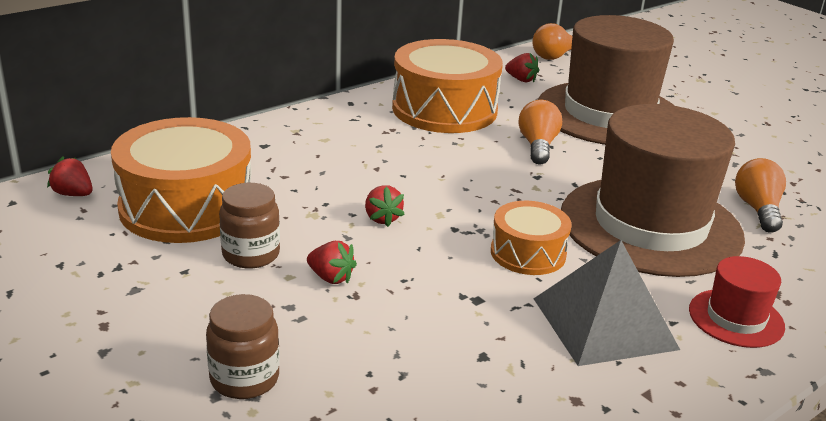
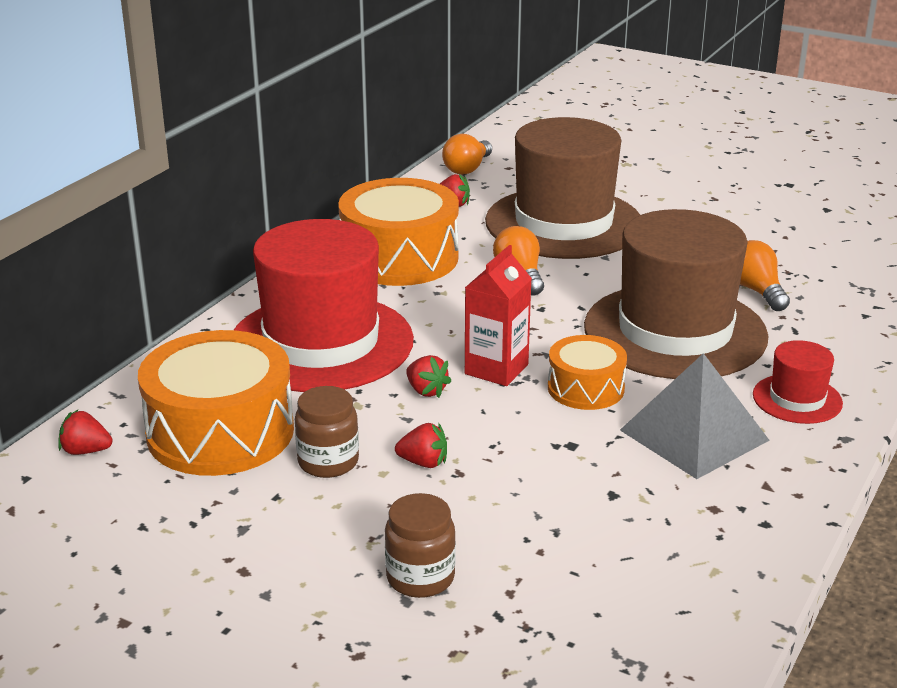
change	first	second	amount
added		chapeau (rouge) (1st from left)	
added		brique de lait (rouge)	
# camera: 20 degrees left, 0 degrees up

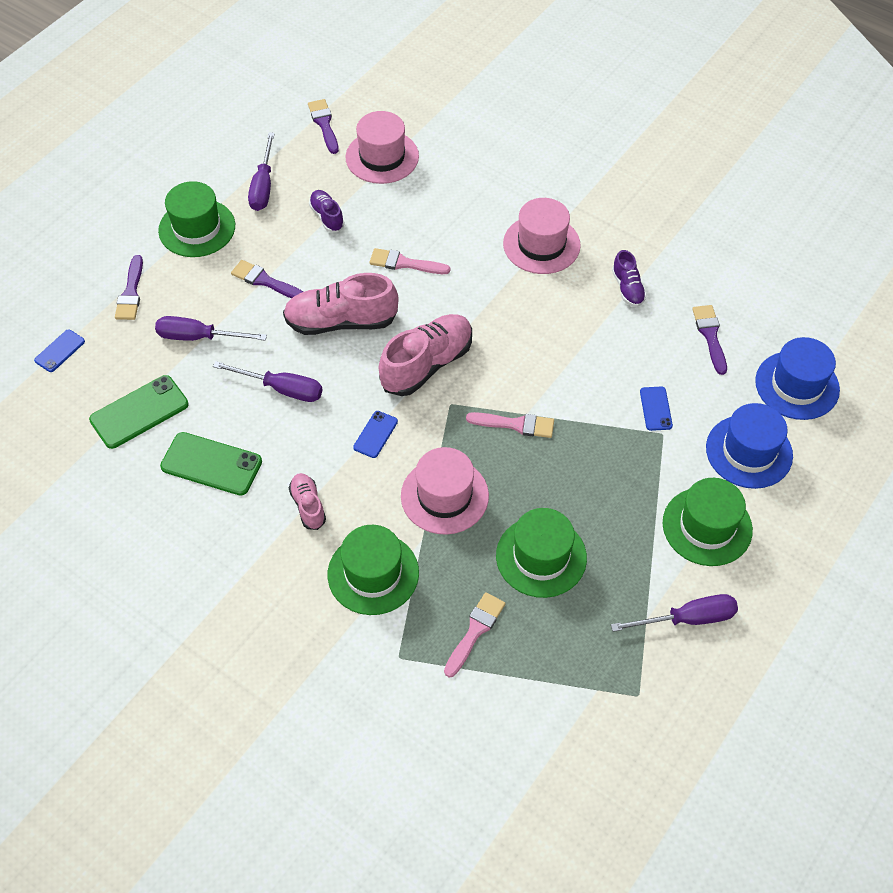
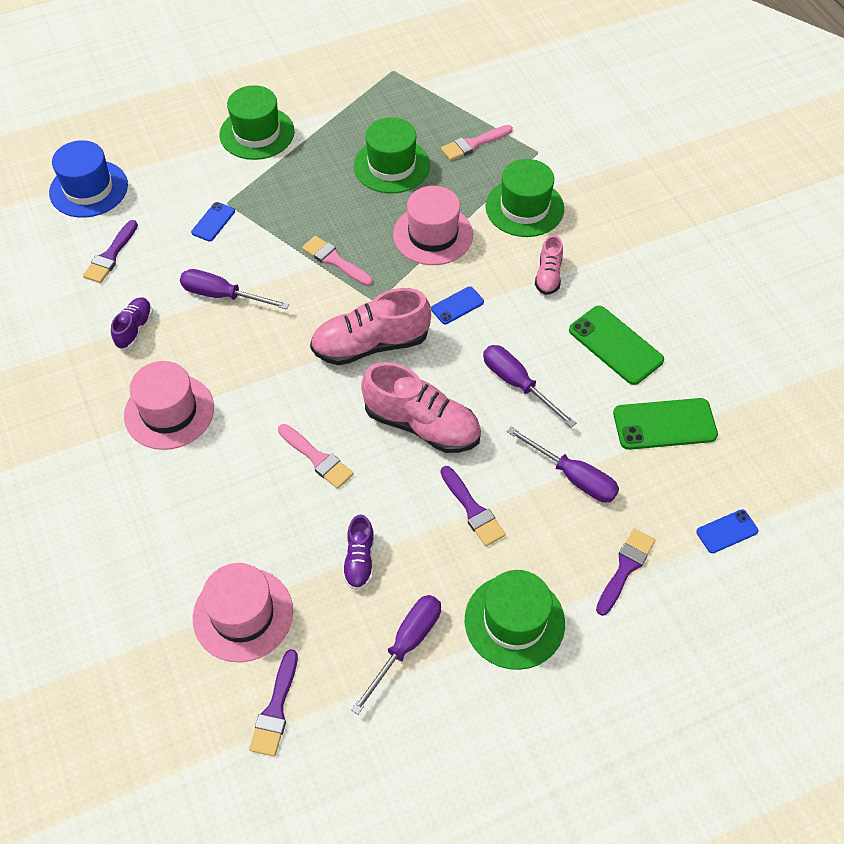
change	first	second	amount
moved	tournevis (violet) (4th from left in the first image)	tournevis (violet) (1st from left)	
removed	chapeau (bleu) (1st from left)		
# camera: 150 degrees left, 0 degrees up

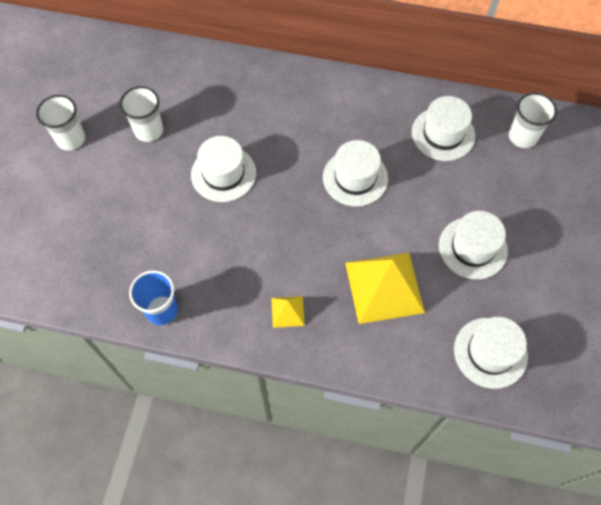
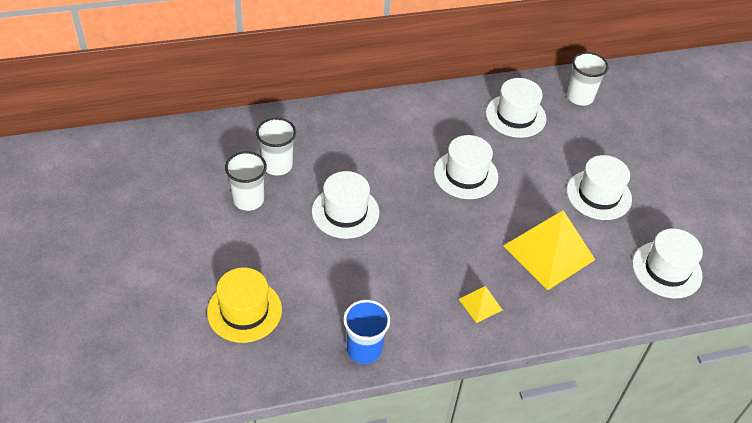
change	first	second	amount
moved	gobelet (blanc) (1st from left in the first image)	gobelet (blanc) (2nd from left)	
added		chapeau (jaune)	
# camera: 30 degrees left, 15 degrees down

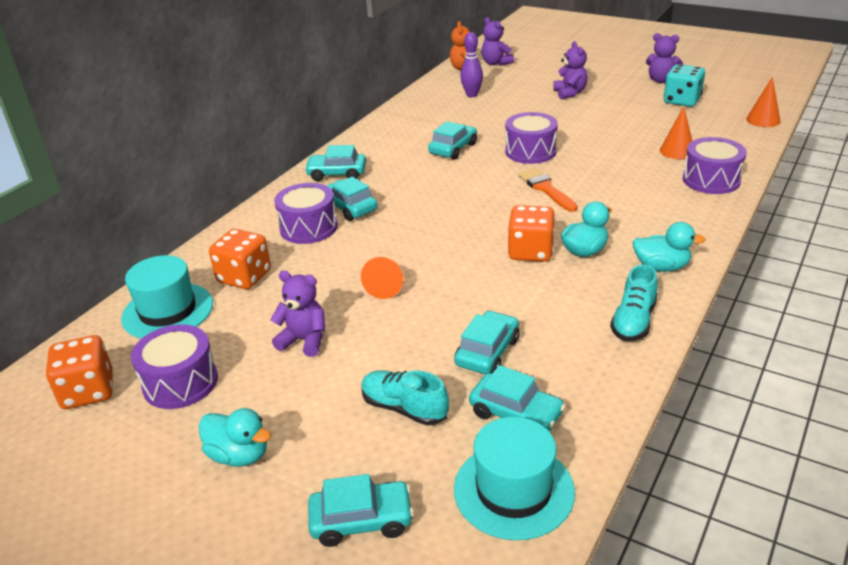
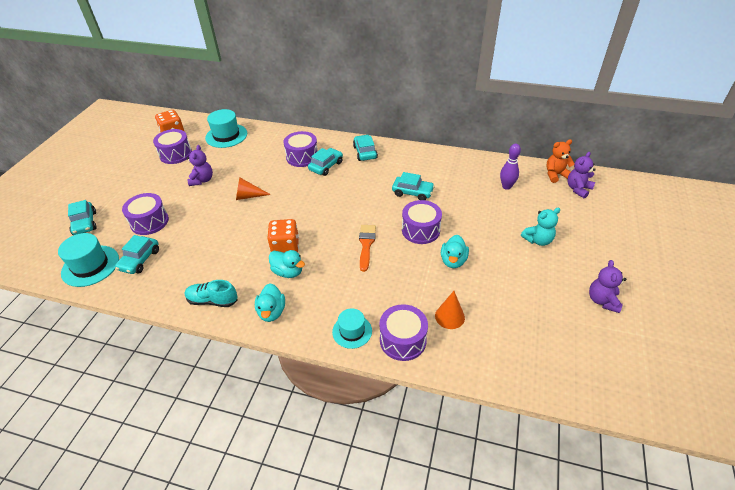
change	first	second	amount
moved	canard (turquoise) (1st from left in the first image)	canard (turquoise) (3rd from left)	
removed	dé (orange) (2nd from left)		
replaced	chaussure (turquoise) (1st from left)	tambour (violet) (1st from left)	
removed	voiture (turquoise) (5th from left)		
turned	pinceau (orange)		45 degrees counterclockwise
recoloured	ours en peluche (violet) (3rd from left)	ours en peluche (turquoise)	
removed	dé (turquoise)		
removed	cône (orange) (3rd from left)		
added		chapeau (turquoise) (3rd from left)	
# camera: 75 degrees right, 10 degrees up

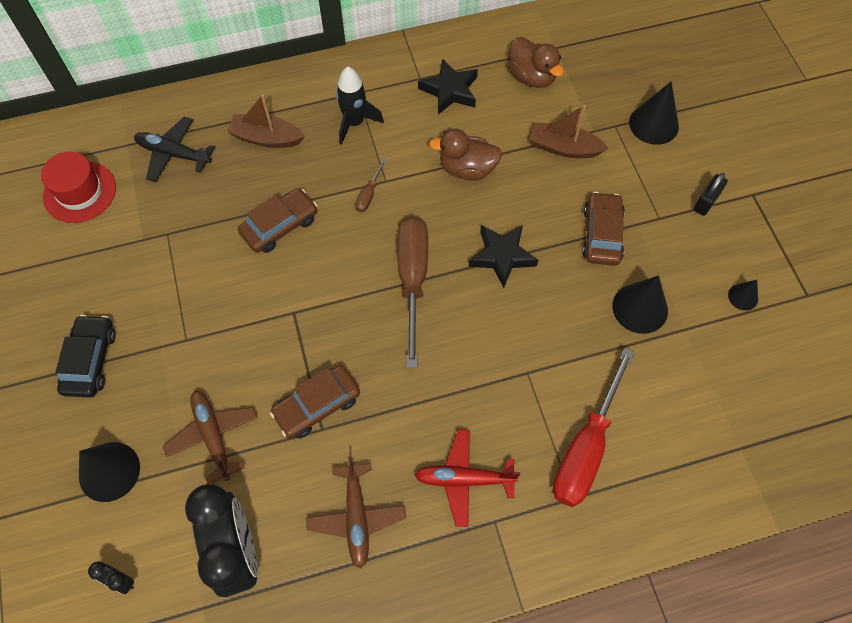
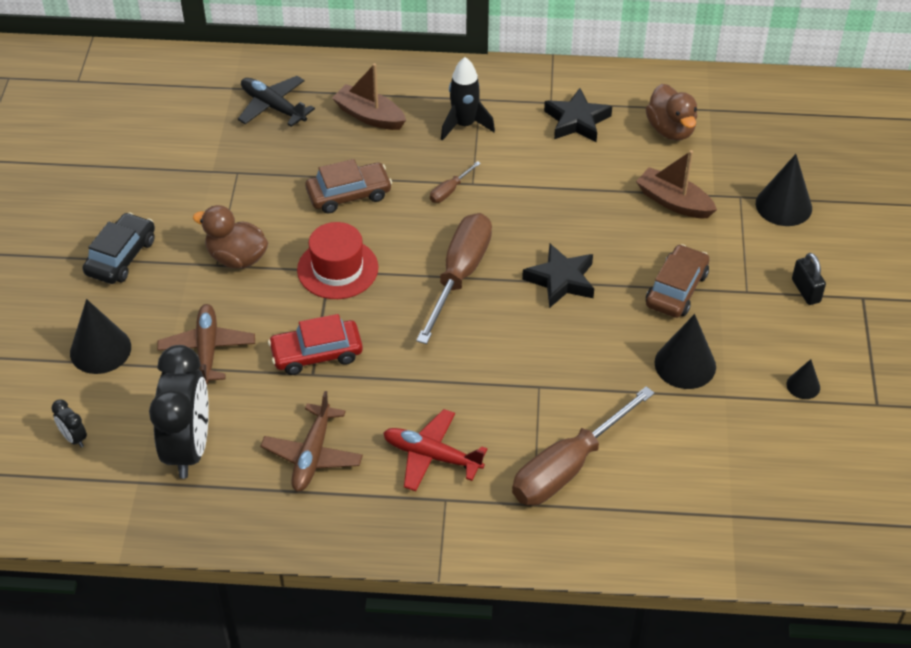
change	first	second	amount
moved	chapeau (rouge)		
recoloured	voiture (marron) (2nd from left)	voiture (rouge)	
moved	canard (marron) (1st from left)		
recoloured	tournevis (rouge)	tournevis (marron) (3rd from left)	
turned	cadenas (noir)		75 degrees counterclockwise
# camera: 20 degrees right, 15 degrees down

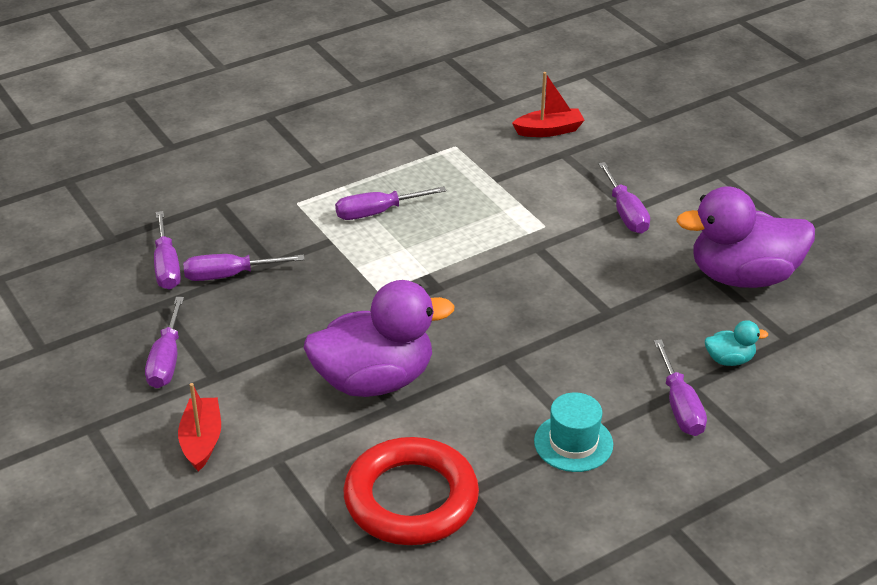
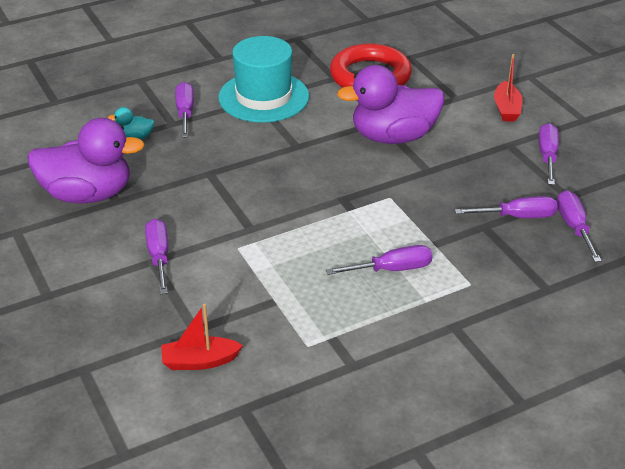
change	first	second	amount
resized	chapeau (turquoise)		x1.77
# camera: 175 degrees left, 0 degrees up

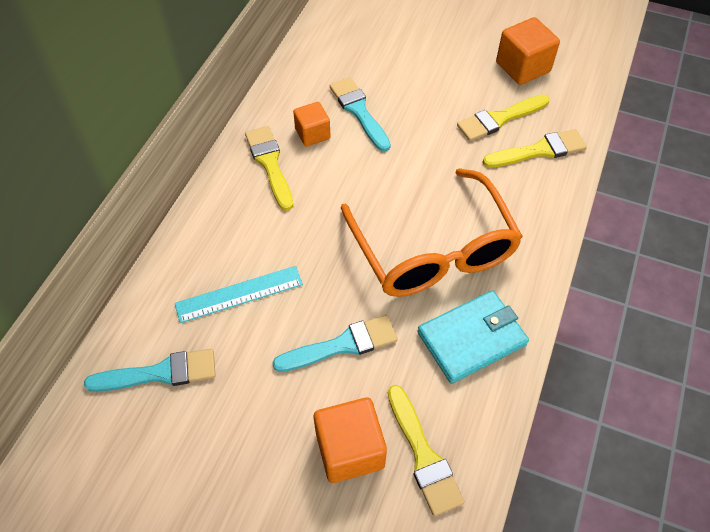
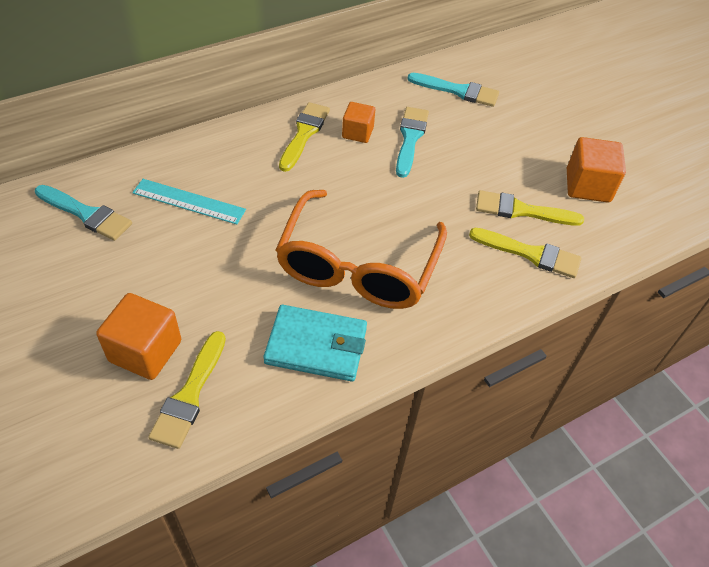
change	first	second	amount
moved	pinceau (turquoise) (2nd from left in the first image)	pinceau (turquoise) (3rd from left)	
# camera: 35 degrees right, 5 degrees down

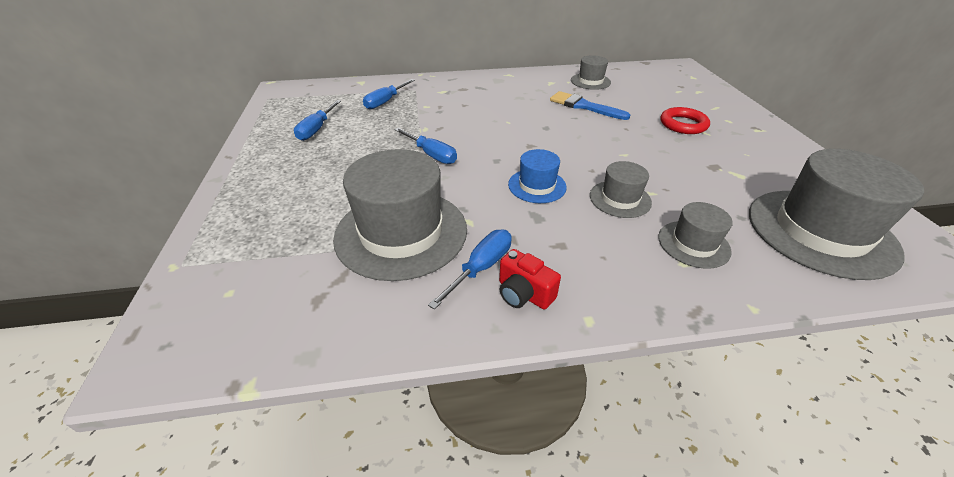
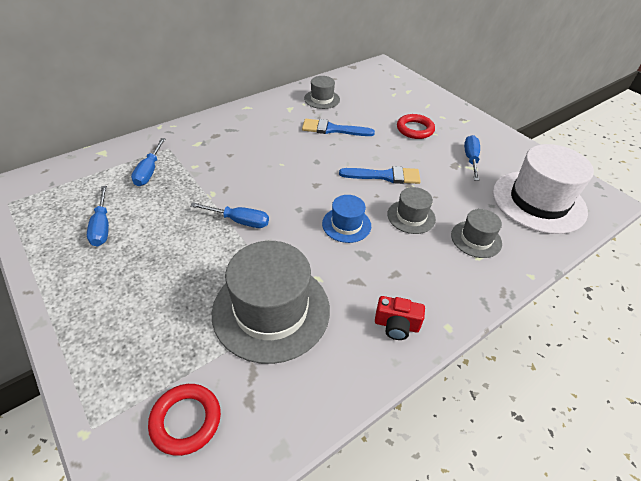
change	first	second	amount
moved	tournevis (bleu) (4th from left)		
recoloured	chapeau (gris) (5th from left)	chapeau (blanc)	
added		anneau (rouge) (1st from left)	
added		pinceau (bleu) (2nd from left)	
# camera: 30 degrees left, 5 degrees up

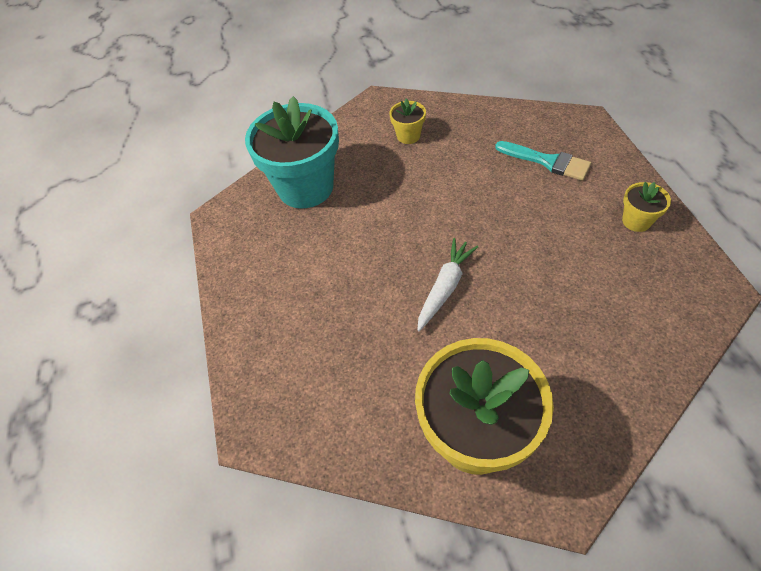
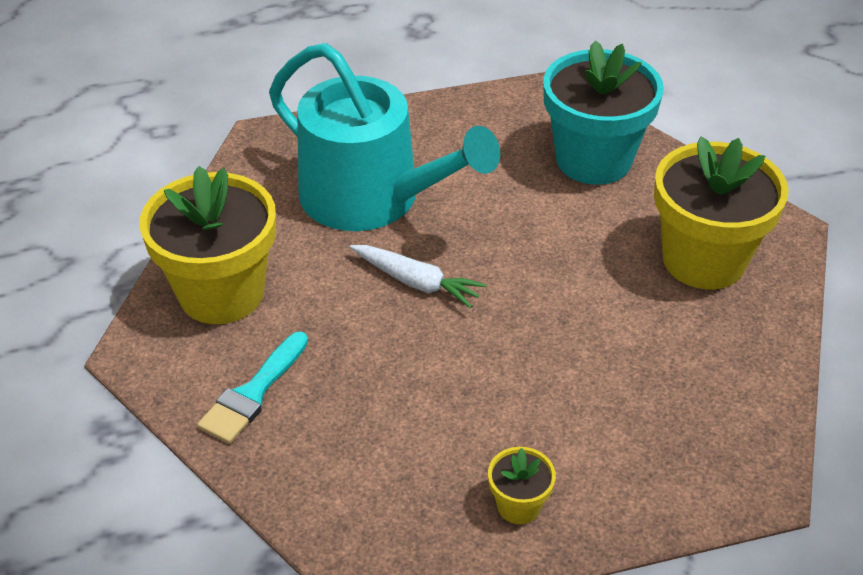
change	first	second	amount
resized	pot de fleurs (jaune) (1st from left in the first image)	pot de fleurs (jaune) (3rd from left)	x2.26
moved	pinceau (turquoise)		
added		arrosoir (turquoise)	
# camera: 85 degrees right, 10 degrees down

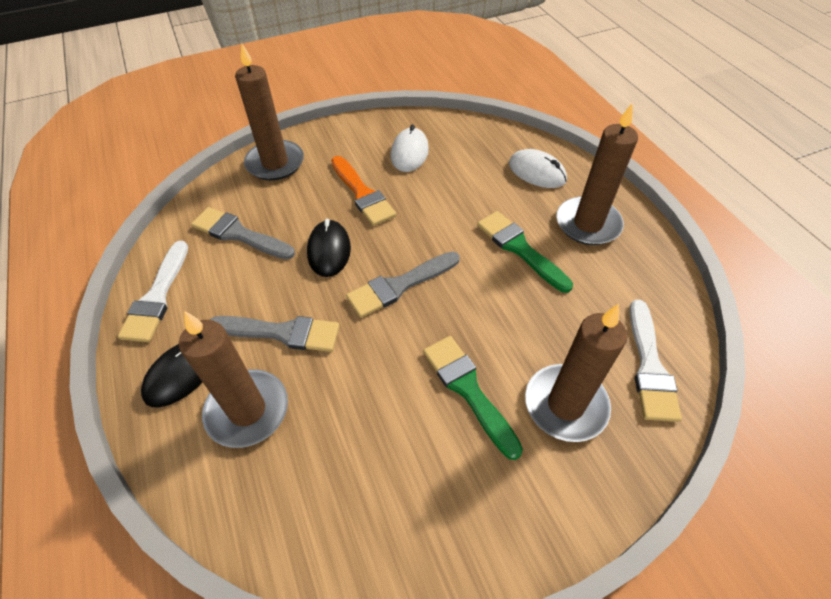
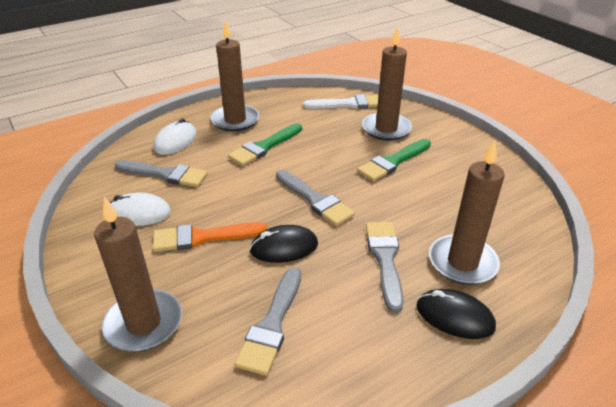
change	first	second	amount
removed	pinceau (blanc) (1st from left)		
turned	pinceau (orange)		150 degrees counterclockwise
added		pinceau (gris) (1st from left)	
# camera: 100 degrees left, 15 degrees down

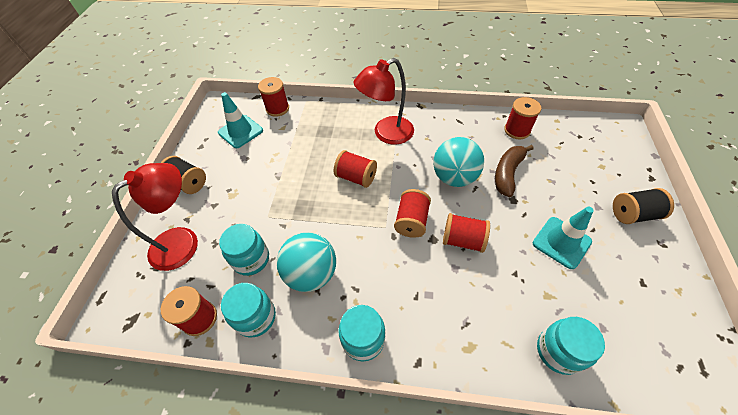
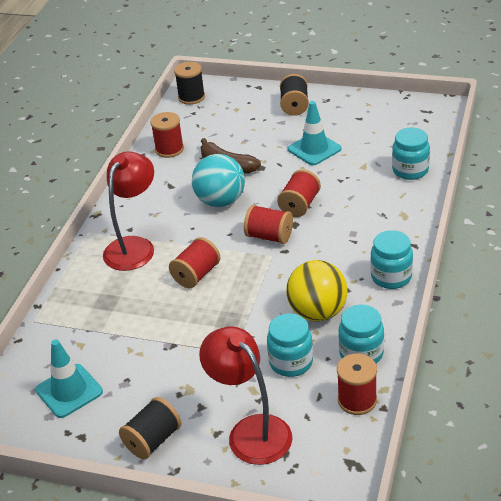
change	first	second	amount
removed	bobine (rouge) (2nd from left)		
recoloured	balle (turquoise) (1st from left)	balle (jaune)	
turned	lampe (rouge) (2nd from left in the first image)	lampe (rouge) (1st from left)	135 degrees counterclockwise
added		bobine (noir) (2nd from left)	
# camera: 80 degrees left, 15 degrees down

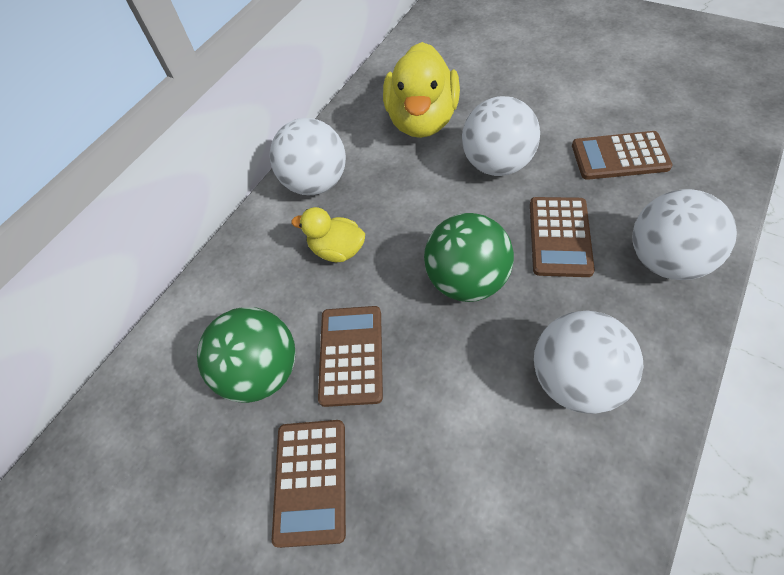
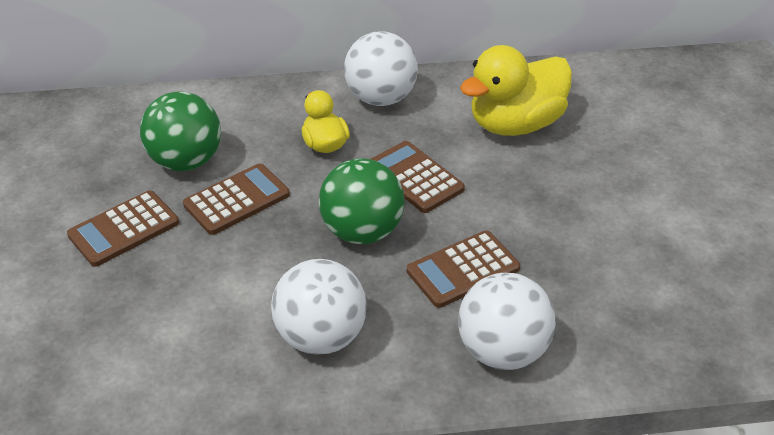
change	first	second	amount
removed	balle (blanc) (2nd from left)		
moved	calculatrice (marron) (4th from left in the first image)	calculatrice (marron) (3rd from left)	
# camera: 45 degrees right, 15 degrees down

